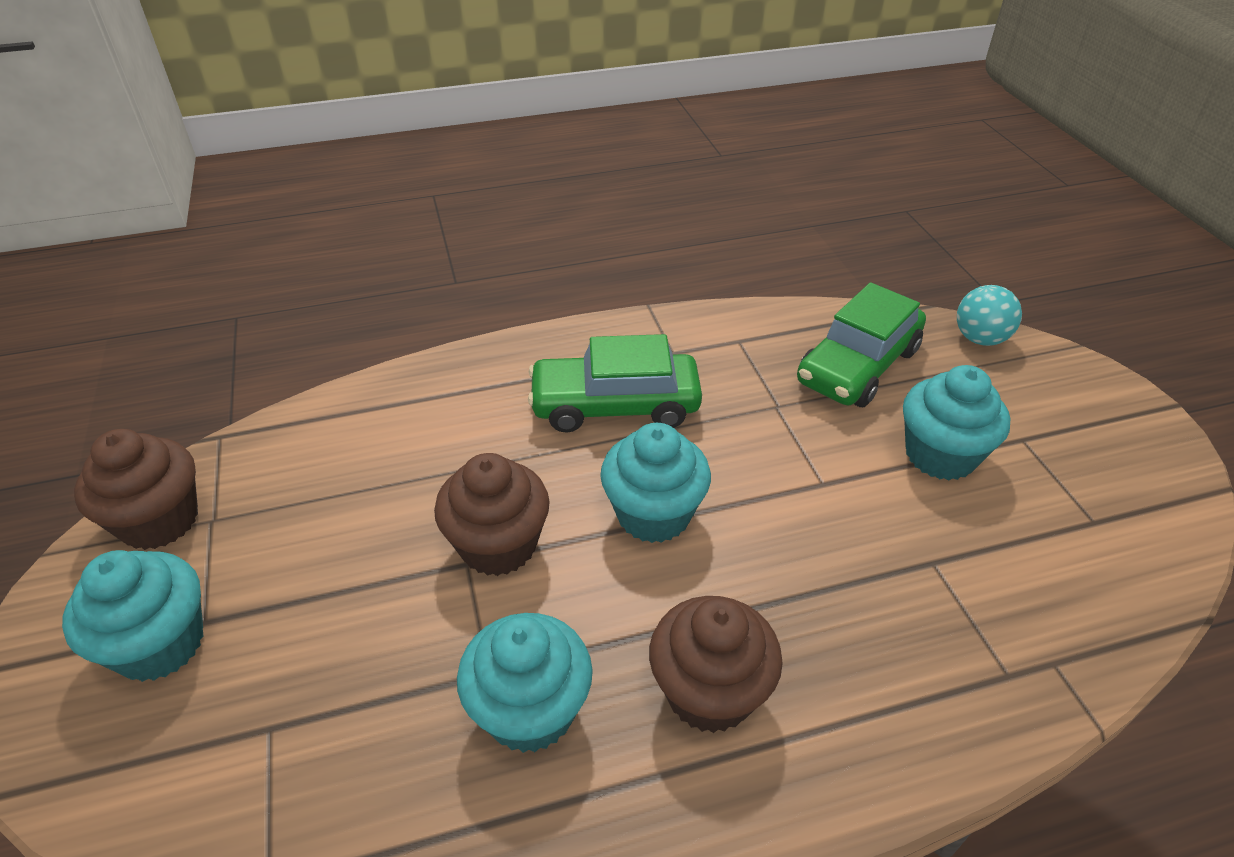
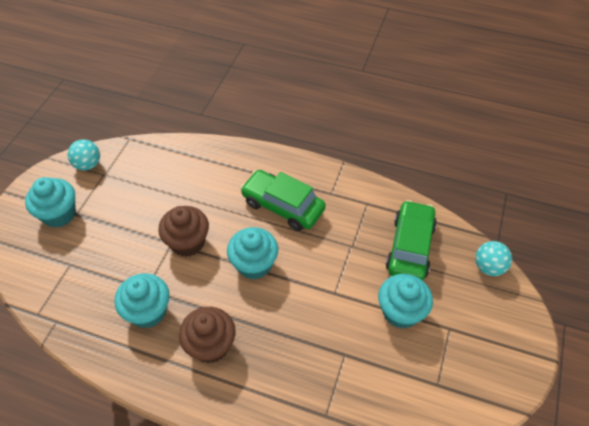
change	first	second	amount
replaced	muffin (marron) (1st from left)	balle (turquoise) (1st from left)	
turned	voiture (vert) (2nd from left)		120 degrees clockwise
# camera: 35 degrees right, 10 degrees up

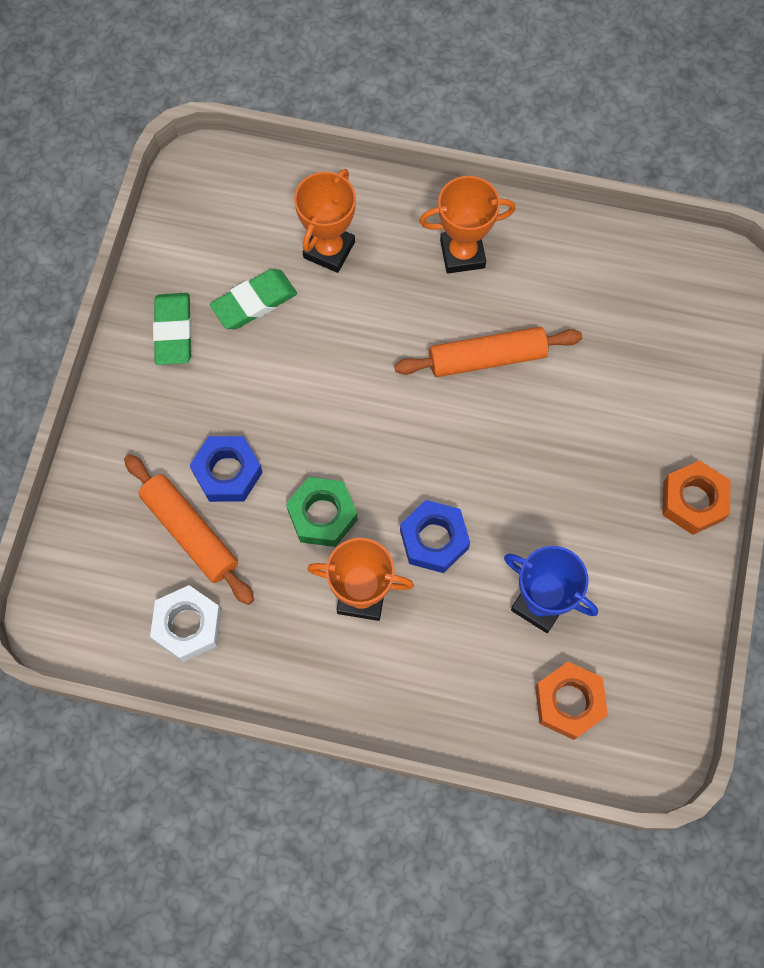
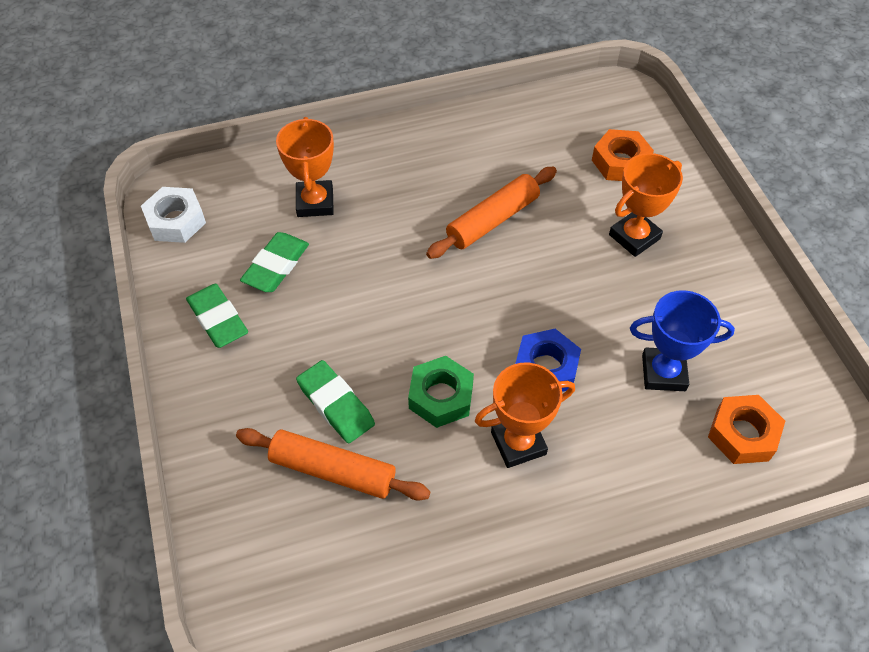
change	first	second	amount
moved	écrou (blanc)		
replaced	écrou (bleu) (1st from left)	gomme (vert) (3rd from left)	
moved	trophée (orange) (3rd from left)		
moved	écrou (orange) (2nd from left in the first image)	écrou (orange) (1st from left)	
# camera: 30 degrees left, 15 degrees down

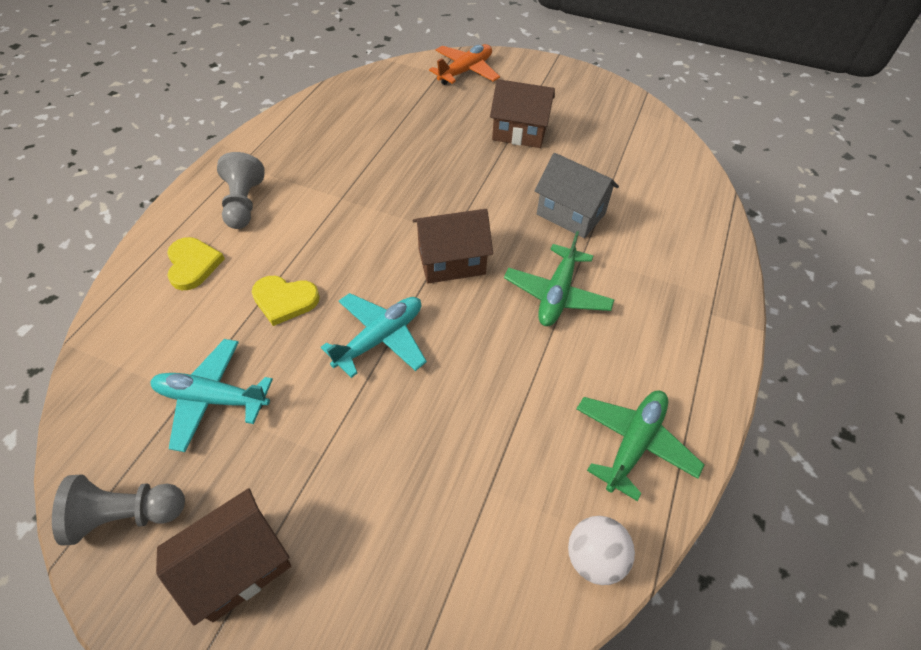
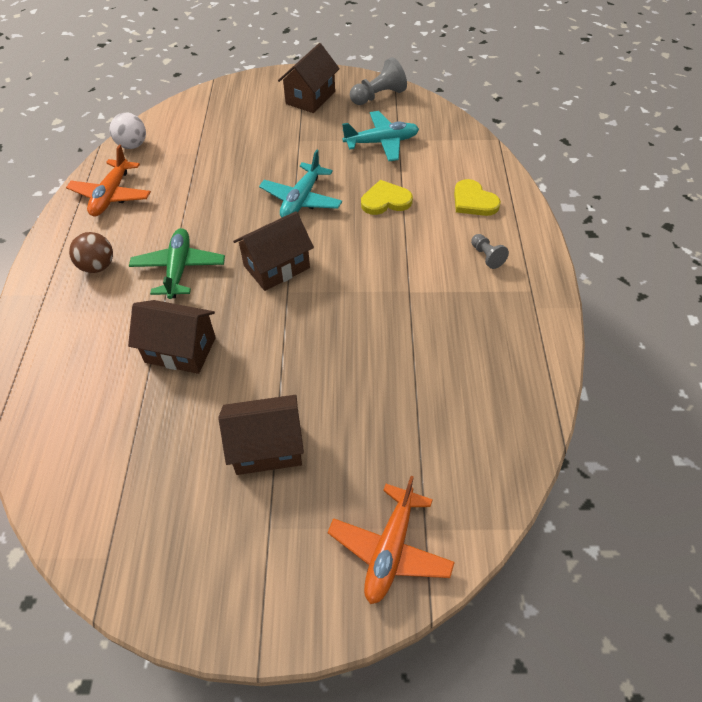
change	first	second	amount
resized	pion (gris) (2nd from left)		x0.59
recoloured	maison (gris)	maison (marron) (1st from left)	
recoloured	avion (vert) (2nd from left)	avion (orange) (1st from left)	
added		balle (marron)	
# camera: 160 degrees right, 0 degrees up

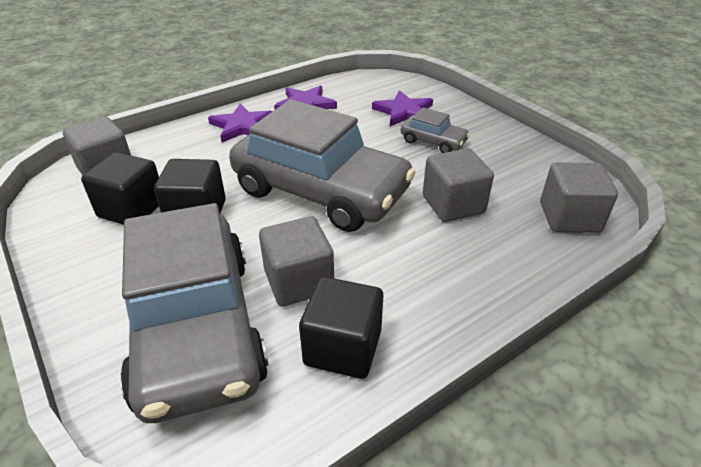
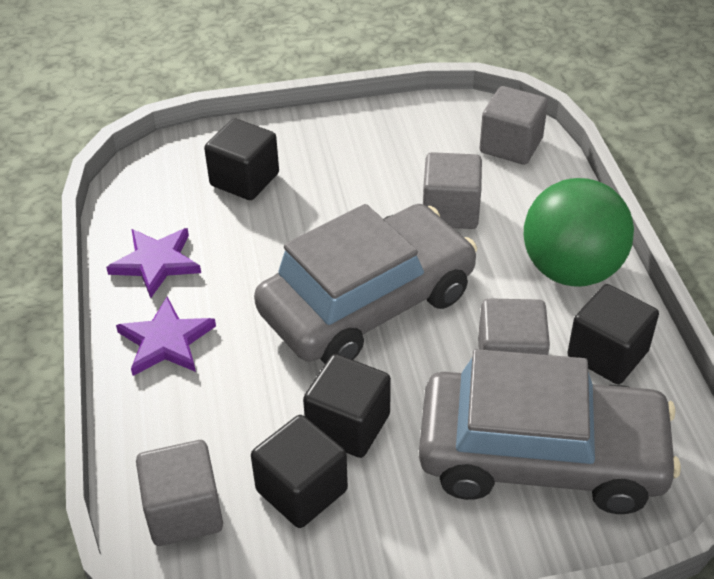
change	first	second	amount
replaced	étoile (violet) (3rd from left)	cube (noir) (1st from left)	
removed	voiture (gris) (3rd from left)		
added		balle (vert)	
# camera: 65 degrees left, 5 degrees up

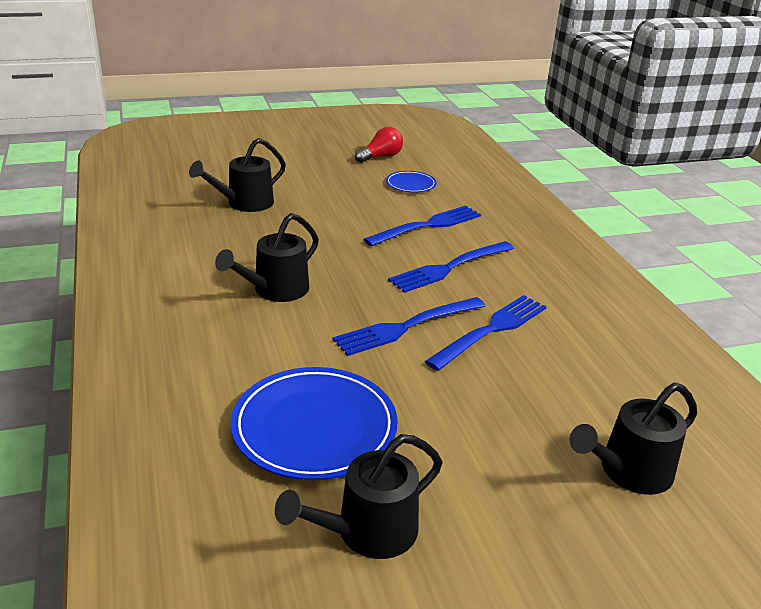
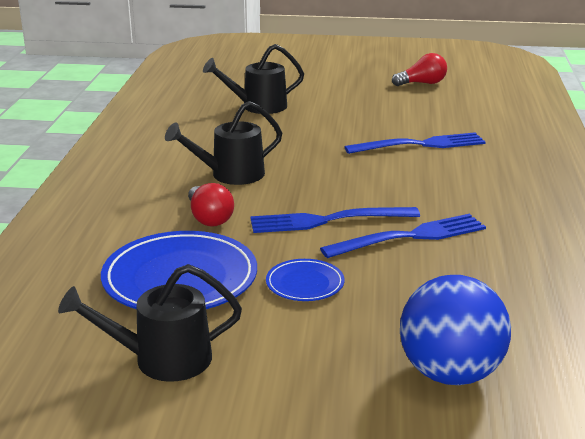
change	first	second	amount
moved	assiette (bleu) (2nd from left)		
removed	fourchette (bleu) (3rd from left)		
replaced	arrosoir (noir) (4th from left)	balle (bleu)	
added		ampoule (rouge) (1st from left)	
# camera: 25 degrees right, 5 degrees down

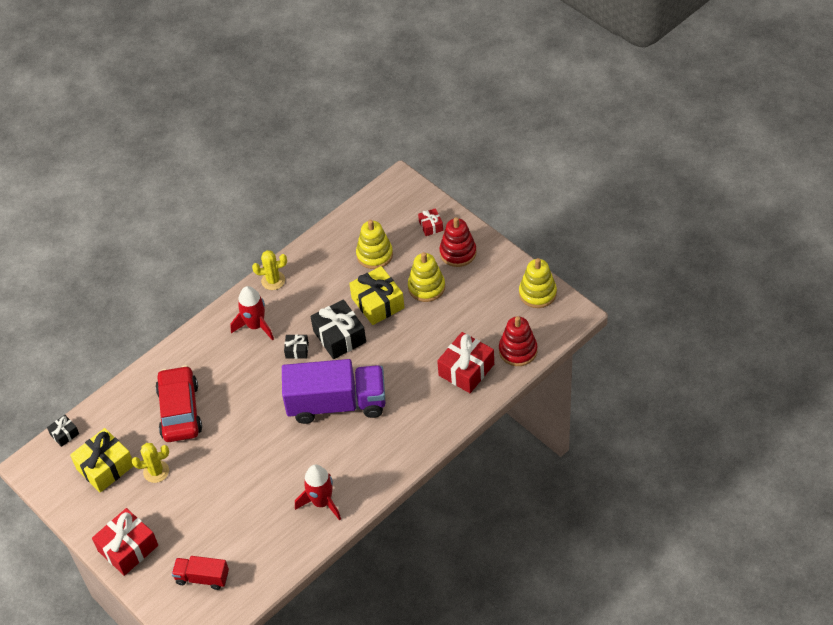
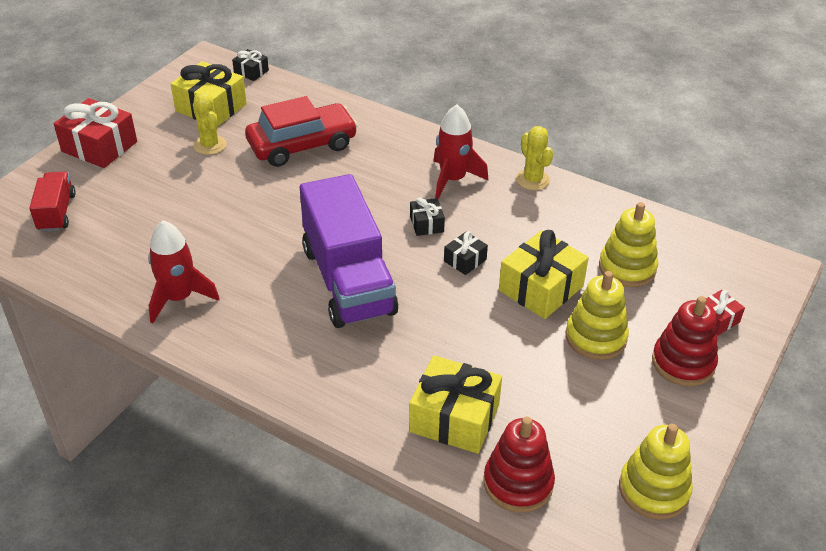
change	first	second	amount
resized	cadeau (noir) (3rd from left)		x0.51
recoloured	cadeau (rouge) (3rd from left)	cadeau (jaune) (2nd from left)	
# camera: 70 degrees right, 10 degrees down

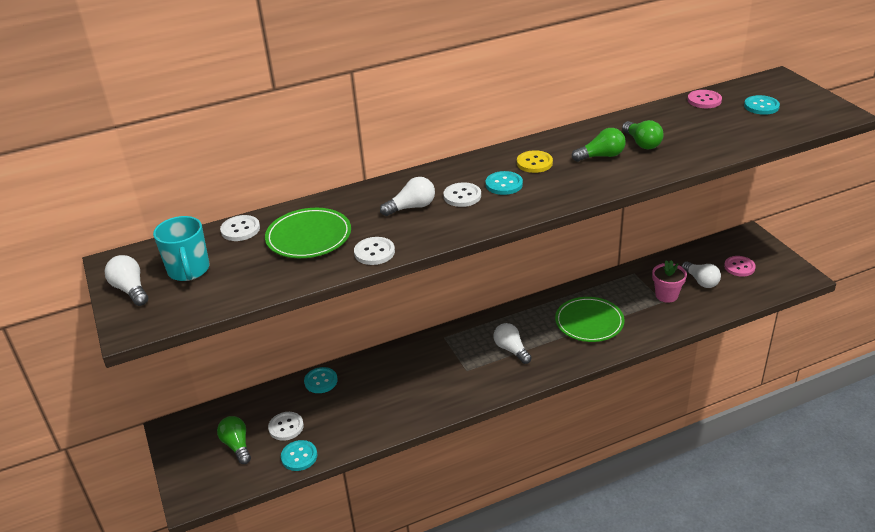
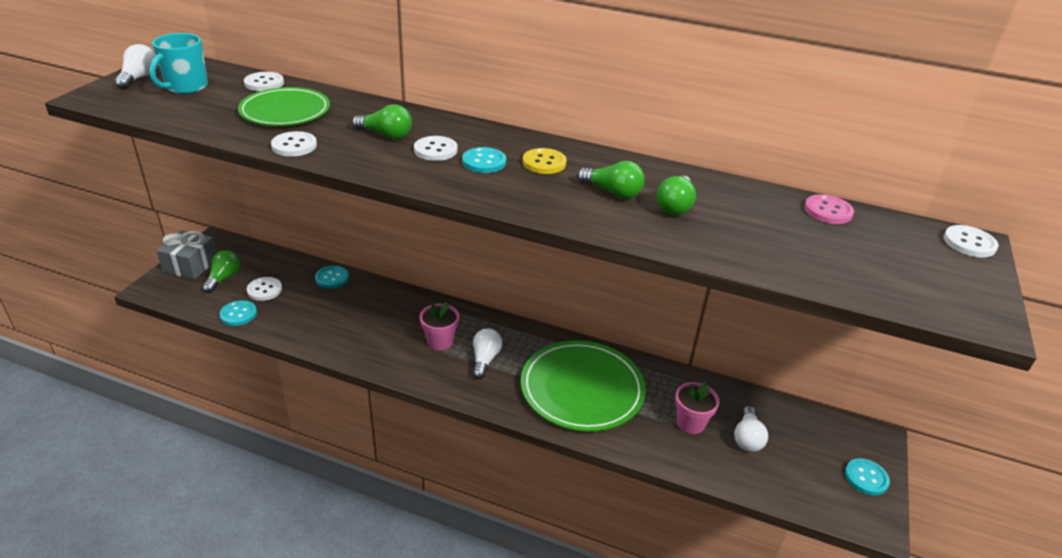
change	first	second	amount
recoloured	ampoule (blanc) (2nd from left)	ampoule (vert) (2nd from left)	
resized	assiette (vert) (2nd from left)		x1.51
removed	bouton (rose) (2nd from left)		
moved	bouton (turquoise) (4th from left)		
added		cadeau (gris)	
added		pot de fleurs (rose) (1st from left)	
added		bouton (blanc) (5th from left)	
# camera: 40 degrees right, 0 degrees up

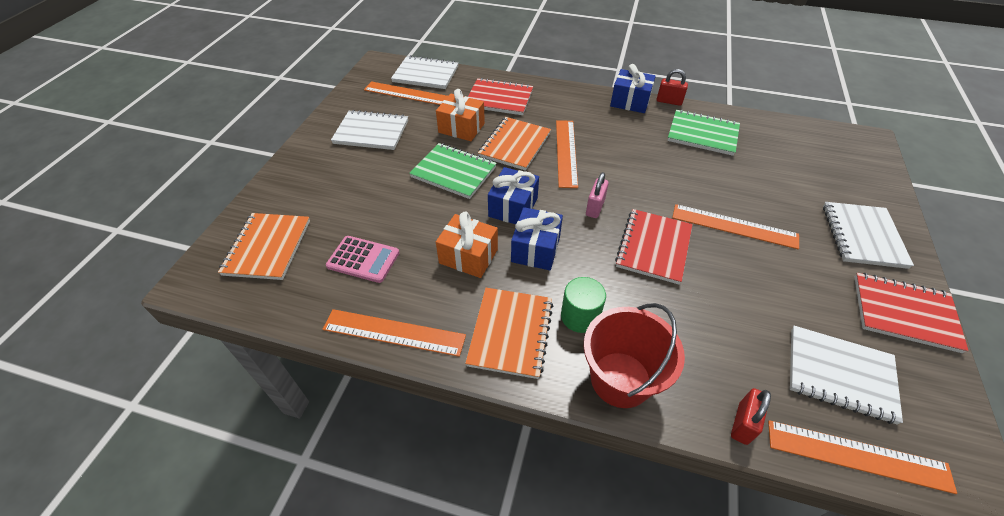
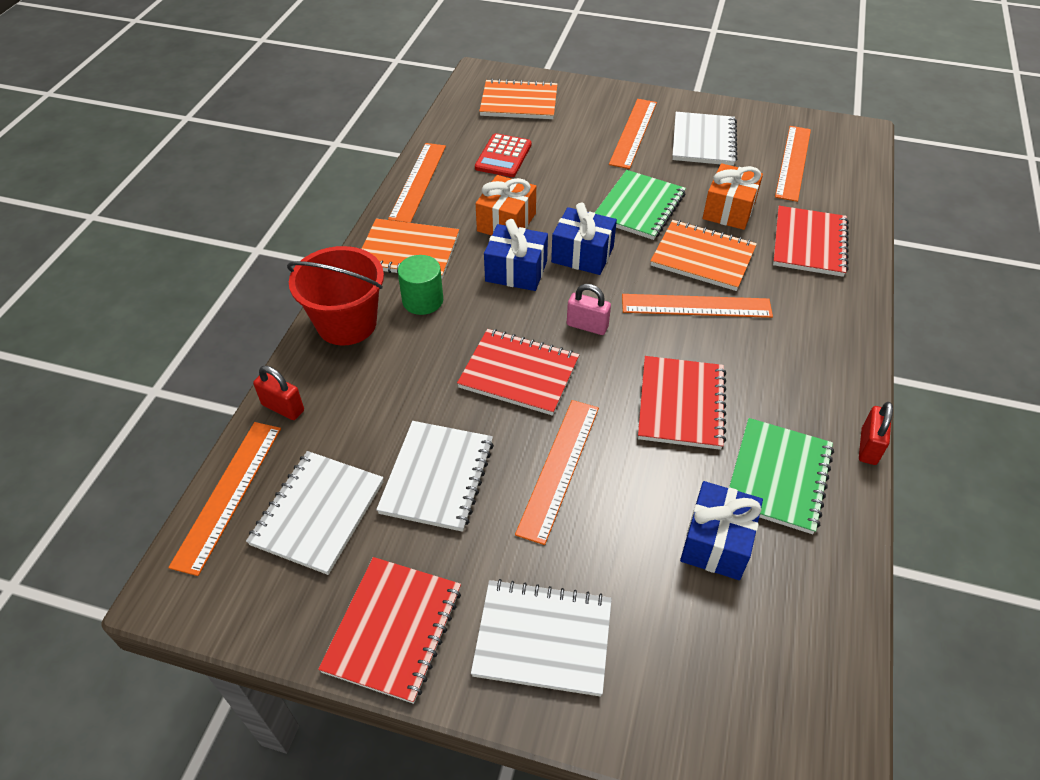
change	first	second	amount
recoloured	calculatrice (rose)	calculatrice (rouge)	
moved	carnet (blanc) (2nd from left)		
moved	cadeau (bleu) (3rd from left)		
added		règle (orange) (4th from left)	
added		carnet (rouge) (3rd from left)	
# camera: 90 degrees right, 0 degrees up

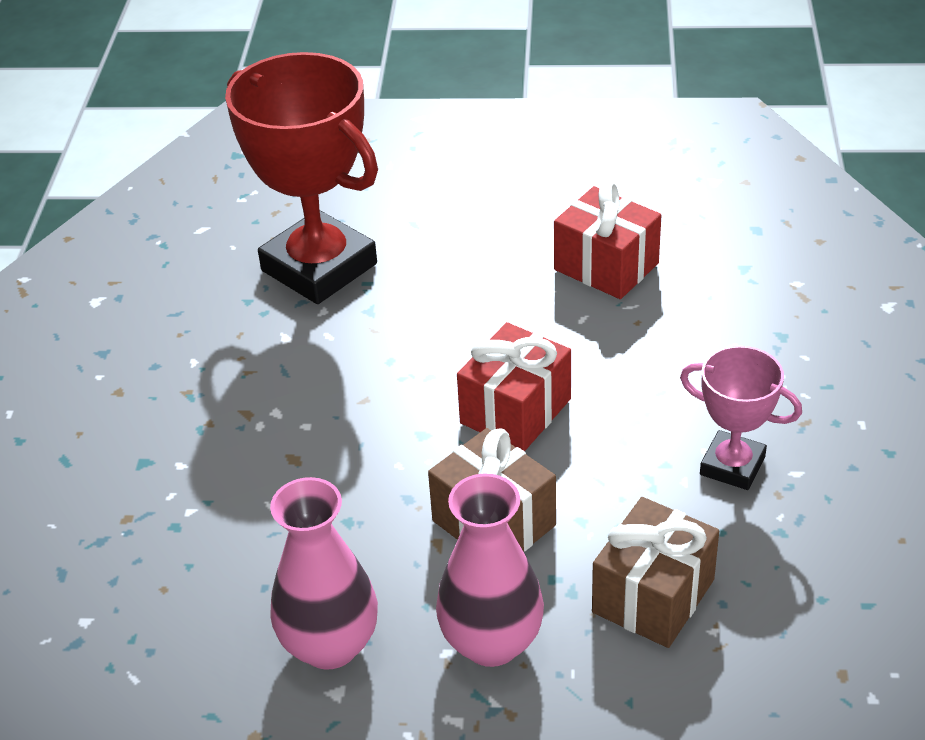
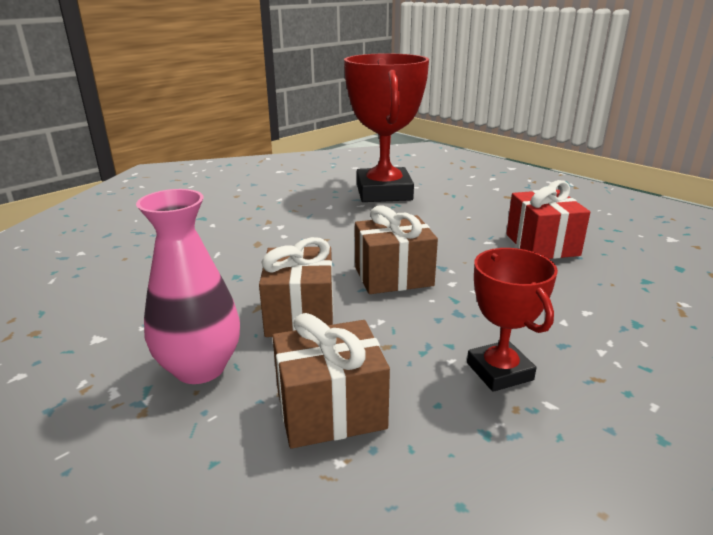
change	first	second	amount
removed	vase (rose) (1st from left)		
recoloured	cadeau (rouge) (1st from left)	cadeau (marron) (3rd from left)	
recoloured	trophée (rose)	trophée (rouge) (2nd from left)	
# camera: 40 degrees right, 15 degrees down

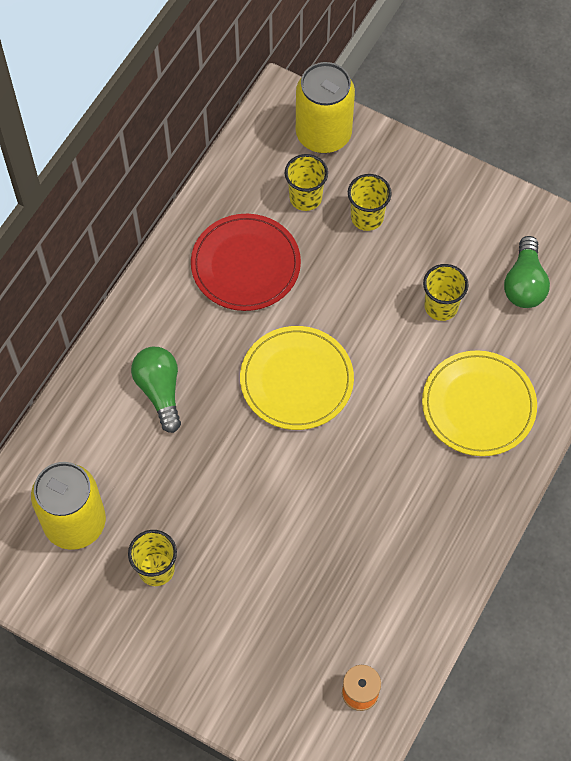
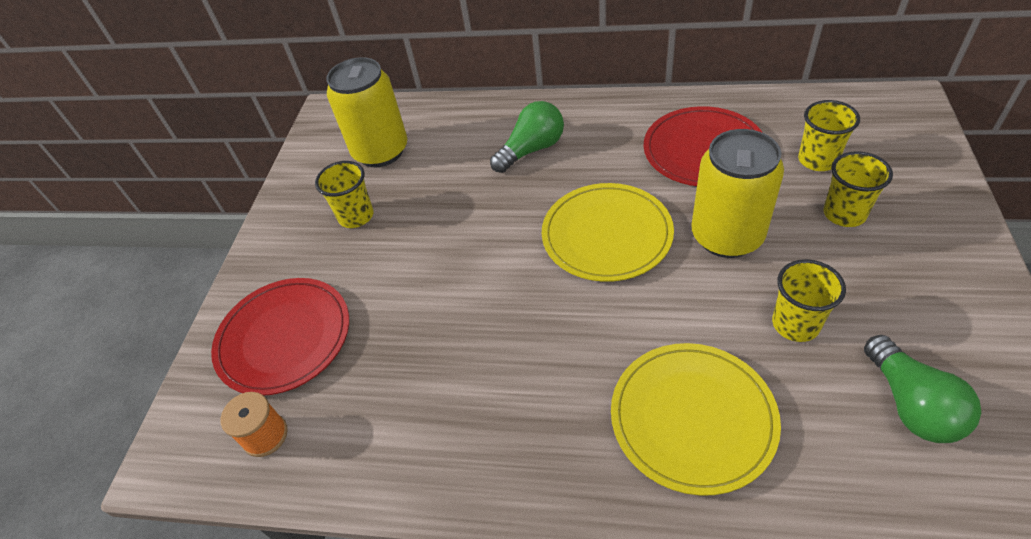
change	first	second	amount
moved	canette (jaune) (2nd from left)		
turned	ampoule (vert) (2nd from left)		90 degrees counterclockwise
added		assiette (rouge) (1st from left)	
# camera: 75 degrees right, 15 degrees down

